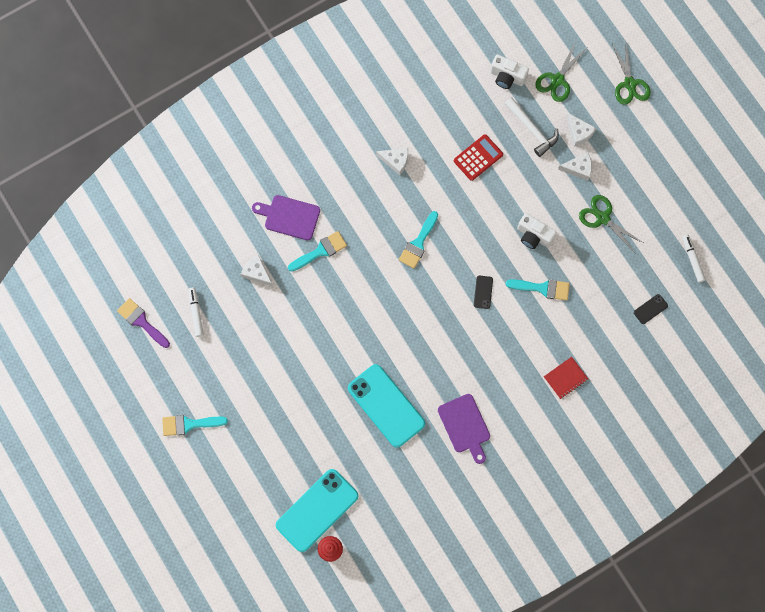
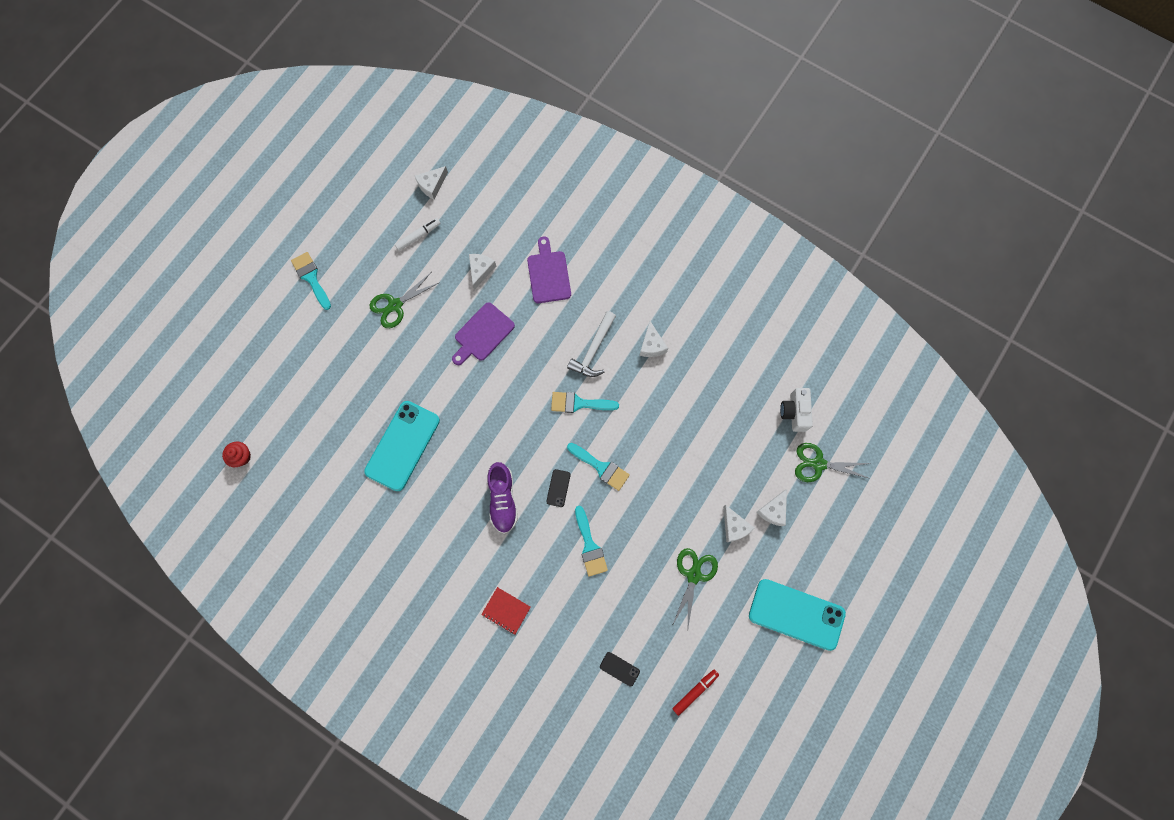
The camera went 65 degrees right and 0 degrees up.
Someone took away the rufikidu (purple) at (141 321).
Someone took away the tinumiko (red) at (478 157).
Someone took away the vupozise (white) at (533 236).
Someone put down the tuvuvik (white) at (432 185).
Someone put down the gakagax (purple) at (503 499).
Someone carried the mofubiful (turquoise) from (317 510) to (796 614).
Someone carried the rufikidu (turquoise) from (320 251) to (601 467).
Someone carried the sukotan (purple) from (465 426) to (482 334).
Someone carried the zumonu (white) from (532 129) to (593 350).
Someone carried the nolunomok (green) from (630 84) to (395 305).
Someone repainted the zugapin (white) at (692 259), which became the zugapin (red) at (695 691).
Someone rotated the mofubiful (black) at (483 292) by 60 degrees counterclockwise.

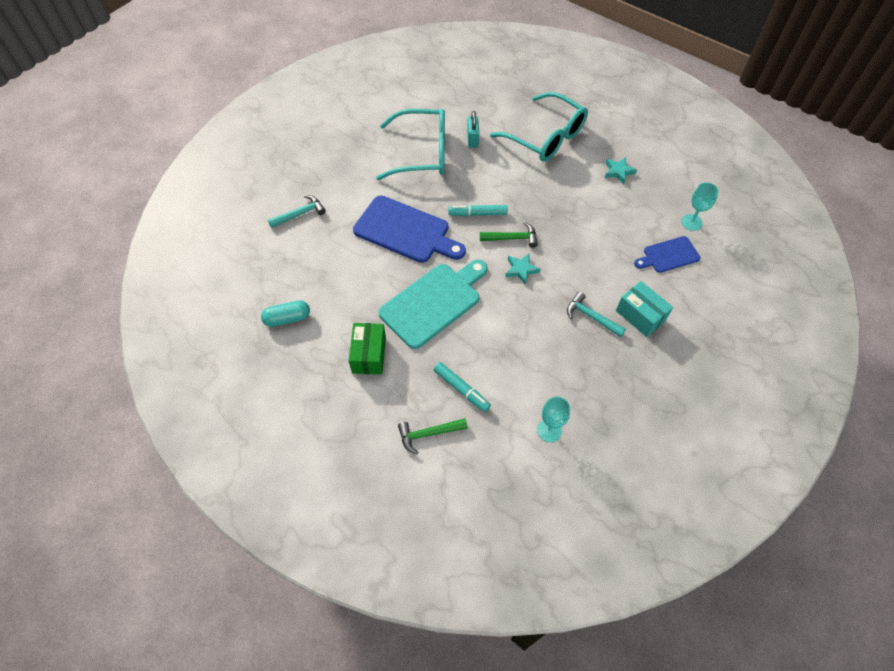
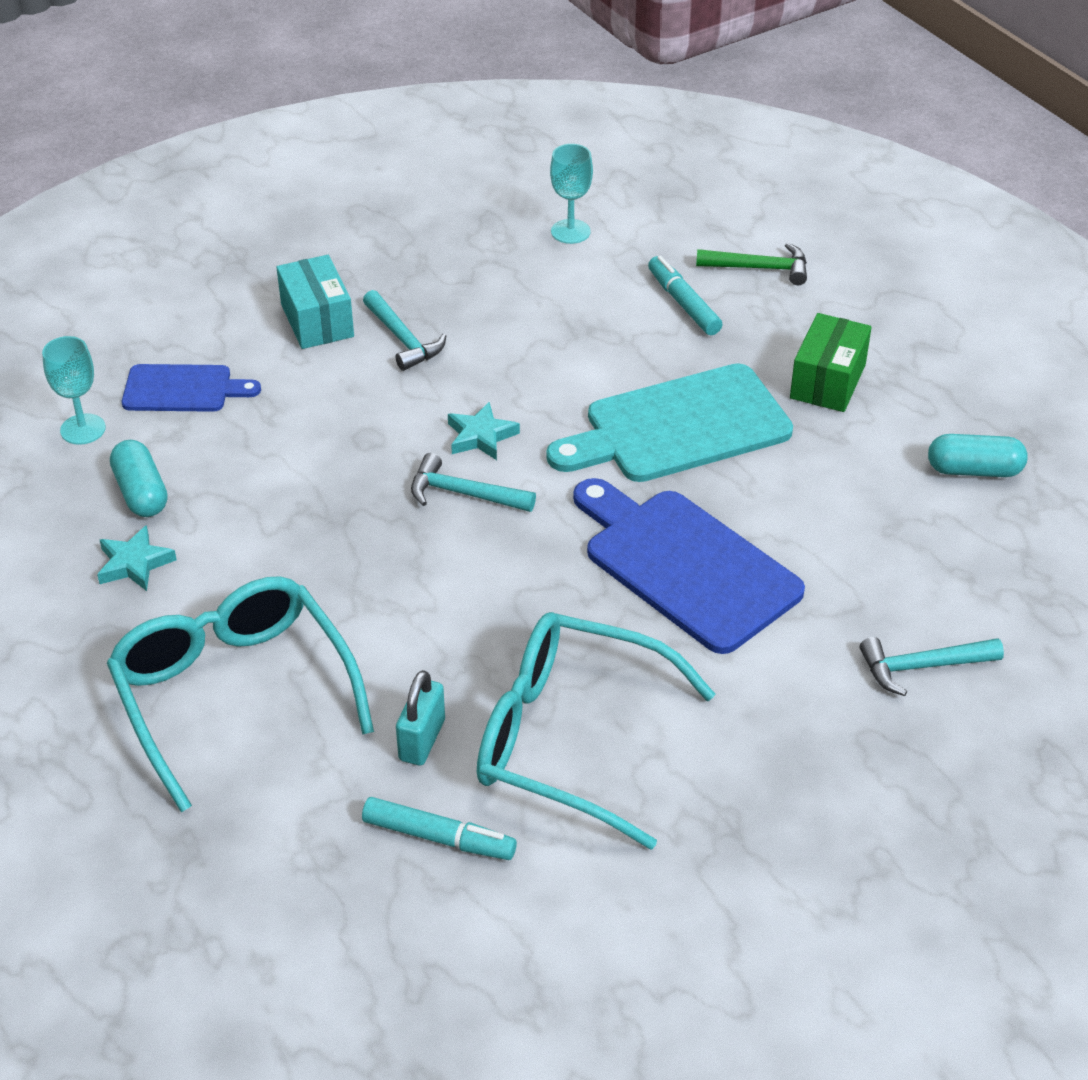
The camera went 160 degrees left and 15 degrees down.
Someone put down the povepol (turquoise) at (141 493).
Someone carried the zugapin (turquoise) from (477 214) to (439 837).
Someone repainted the zumonu (green) at (512 238), which became the zumonu (turquoise) at (463 494).

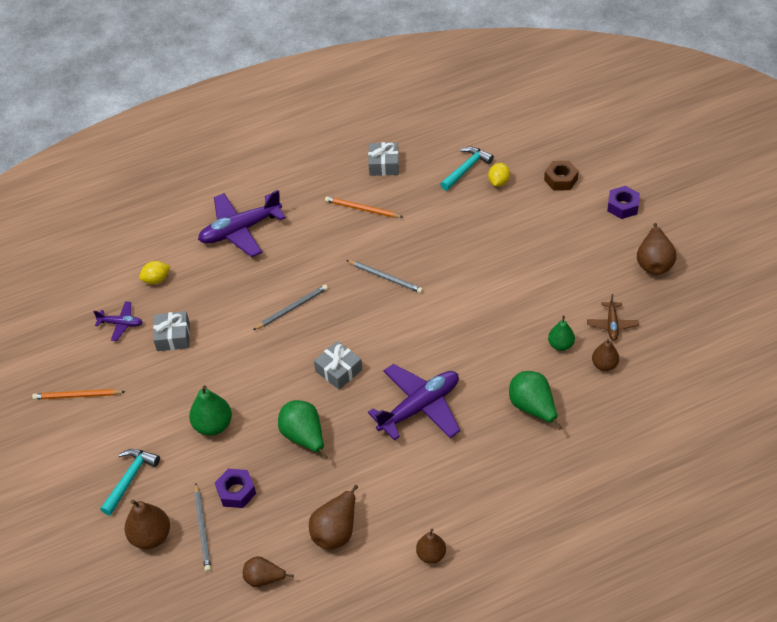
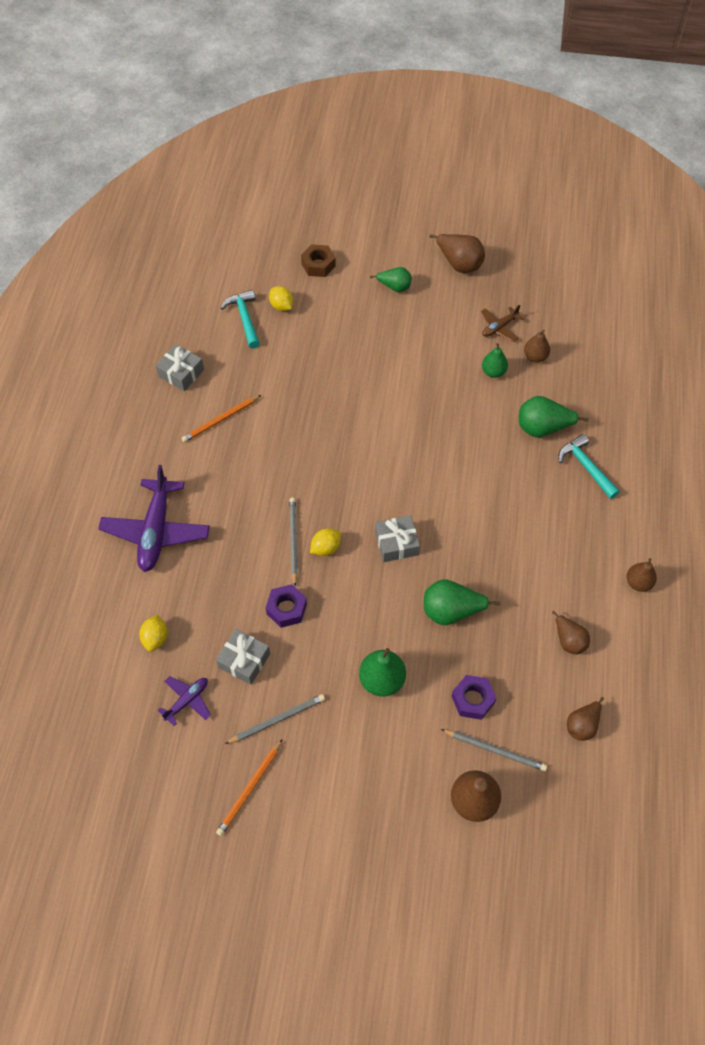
The camera went 60 degrees left and 10 degrees up.
Someone took away the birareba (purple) at (419 407).
Someone put down the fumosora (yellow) at (326 548).
Someone put down the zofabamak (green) at (394 287).
Someone carried the zumonu (turquoise) from (130 479) to (586 467).
Someone carried the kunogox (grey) from (385 277) to (277 719).
Someone carried the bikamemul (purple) from (622 206) to (286 609).
Someone rotated the birareba (brown) at (612 325) by 105 degrees clockwise.
Someone scaled the zofabamak (brown) at (336 531) by 0.66.

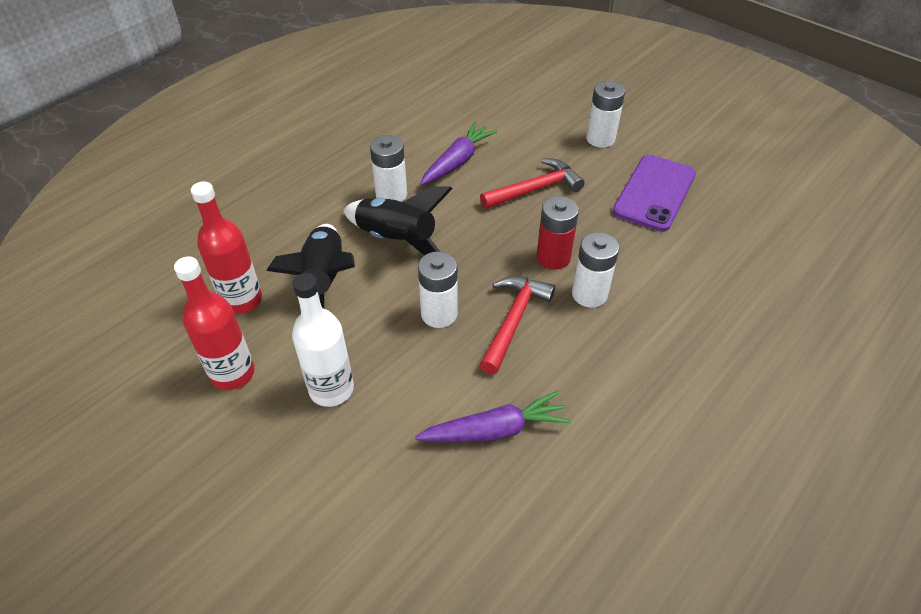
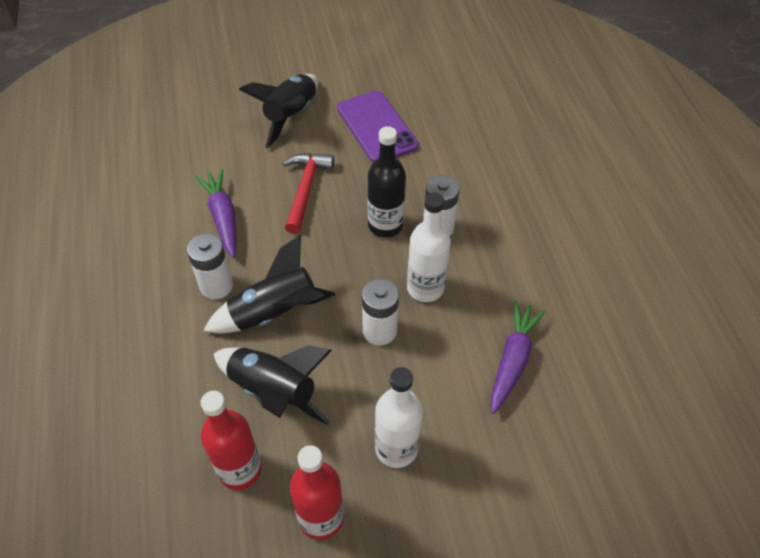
The camera went 55 degrees left and 5 degrees up.
Someone swapped the zumonu (red) at (513 321) for the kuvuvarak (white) at (425 288).
Someone swapped the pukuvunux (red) at (553 257) for the kuvuvarak (black) at (385 225).
Someone swapped the pukuvunux (white) at (600 139) for the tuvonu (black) at (291 116).

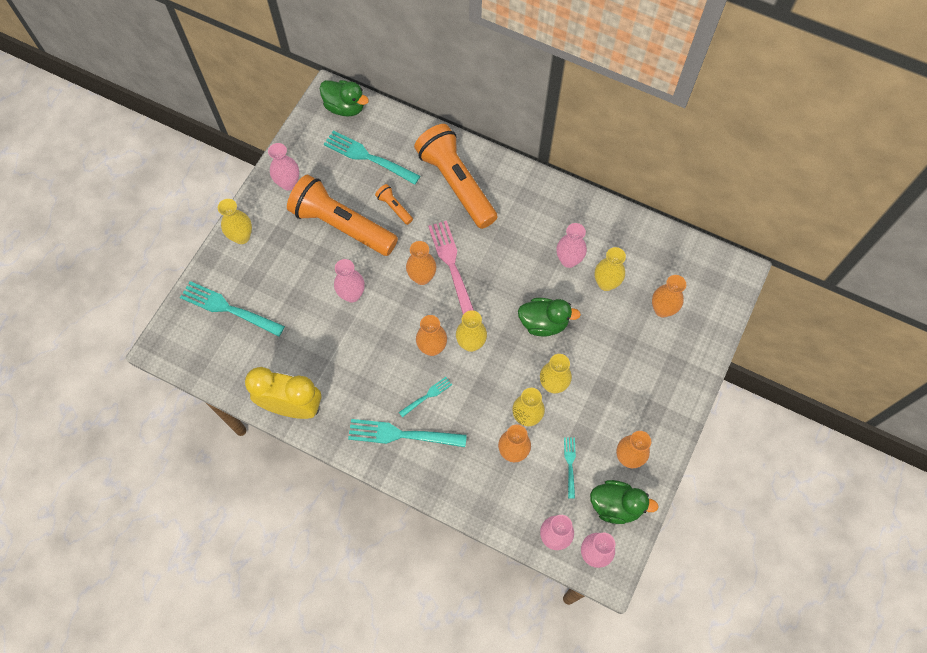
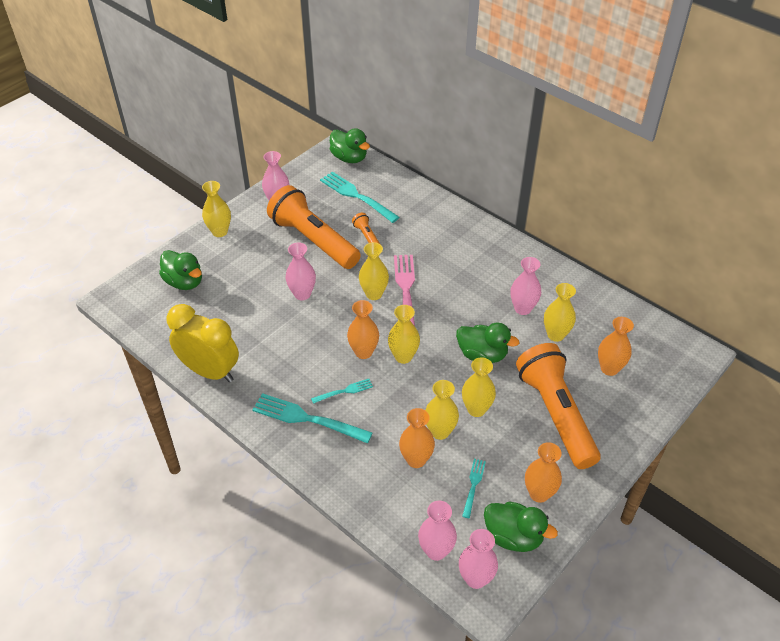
The camera went 15 degrees right and 20 degrees down.
Someone carried the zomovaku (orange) from (456 183) to (555 414).
Someone swapped the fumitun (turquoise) at (228 308) for the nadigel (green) at (184 282).
Someone repainted the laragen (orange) at (422 277), which became the laragen (yellow) at (374 294).

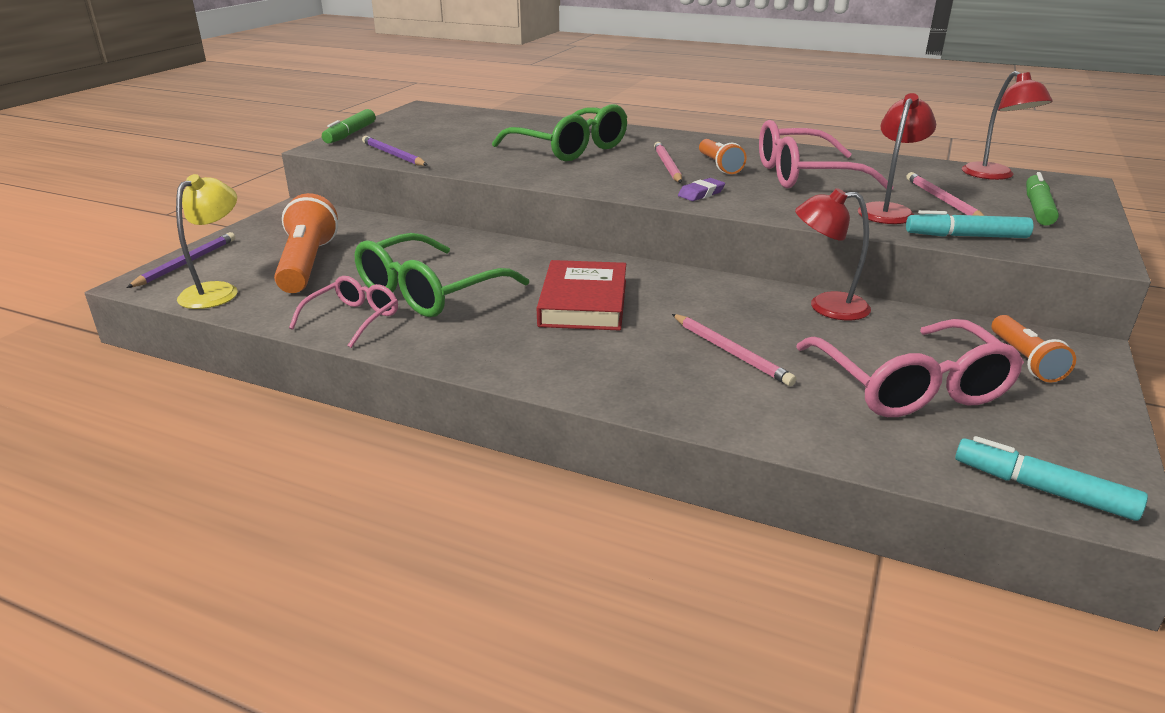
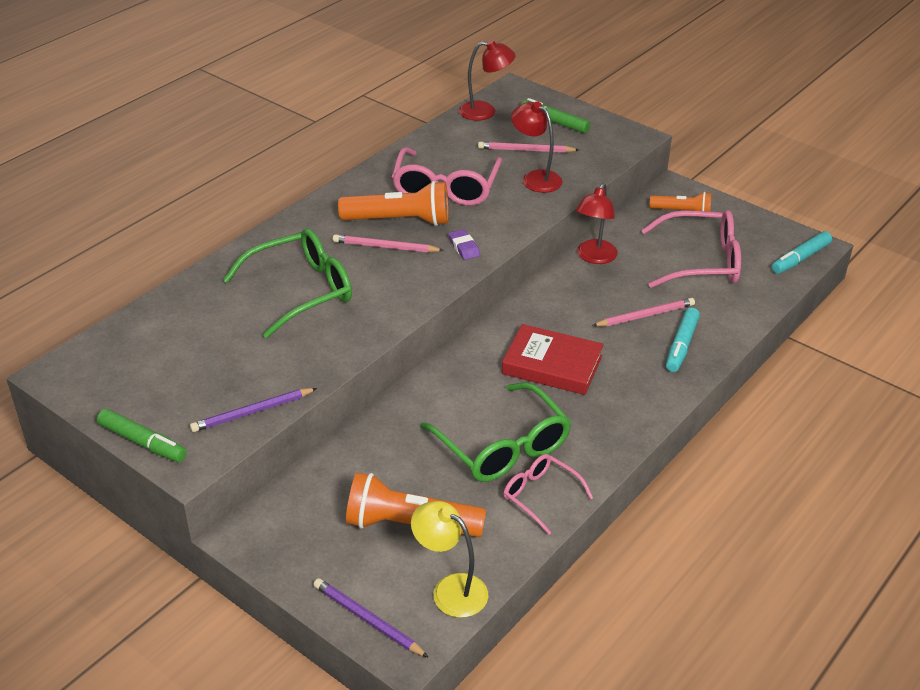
The camera went 75 degrees left and 10 degrees up.
Someone carried the zugapin (turquoise) from (966 236) to (681 345).
Someone scaled the zomovaku (orange) at (719 166) by 1.67.

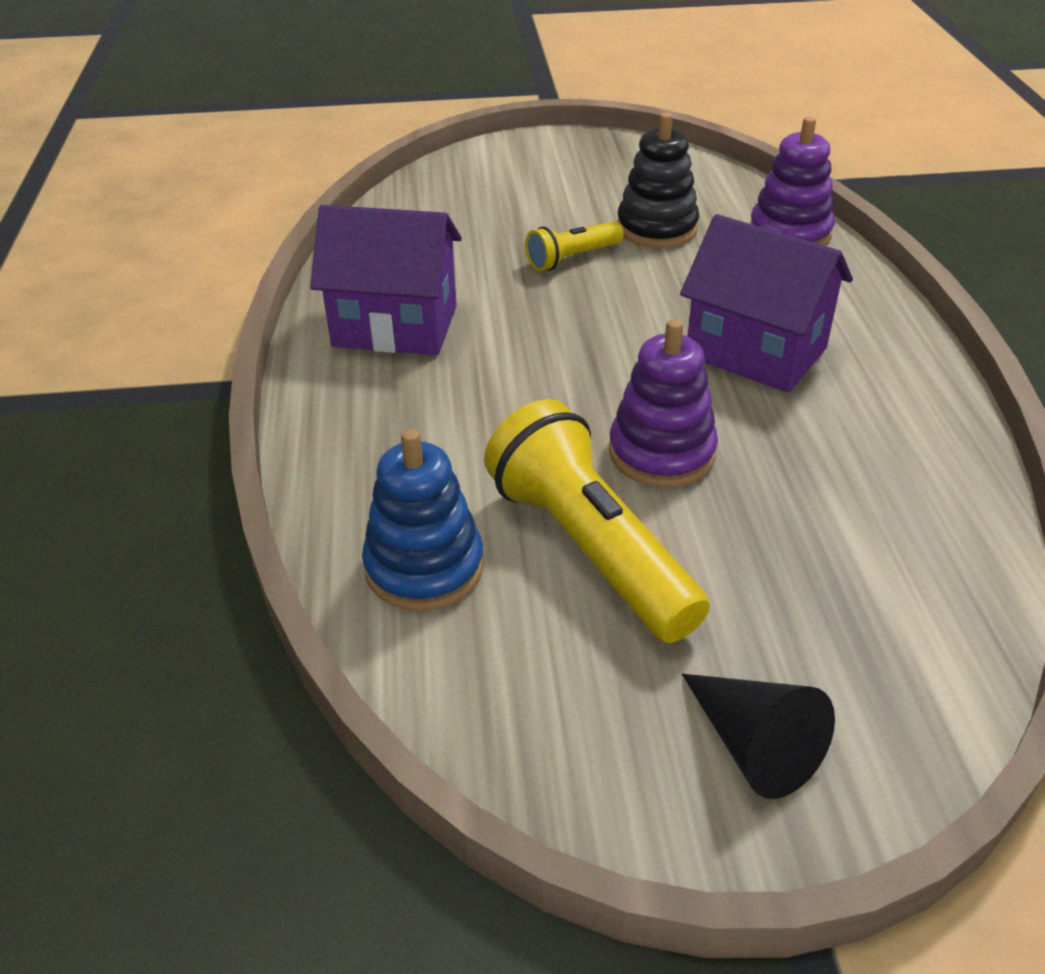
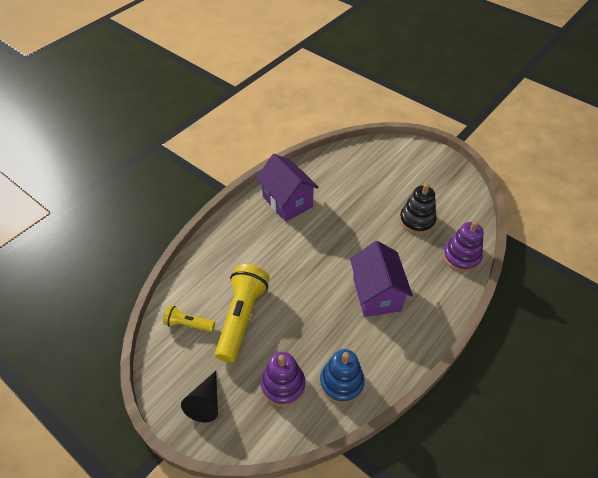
The camera went 45 degrees right and 10 degrees up.
Someone carried the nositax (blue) from (424 567) to (341 382).
Someone carried the zomovaku (yellow) from (572 258) to (188 324).
Someone carried the nositax (purple) from (661 453) to (283 385).

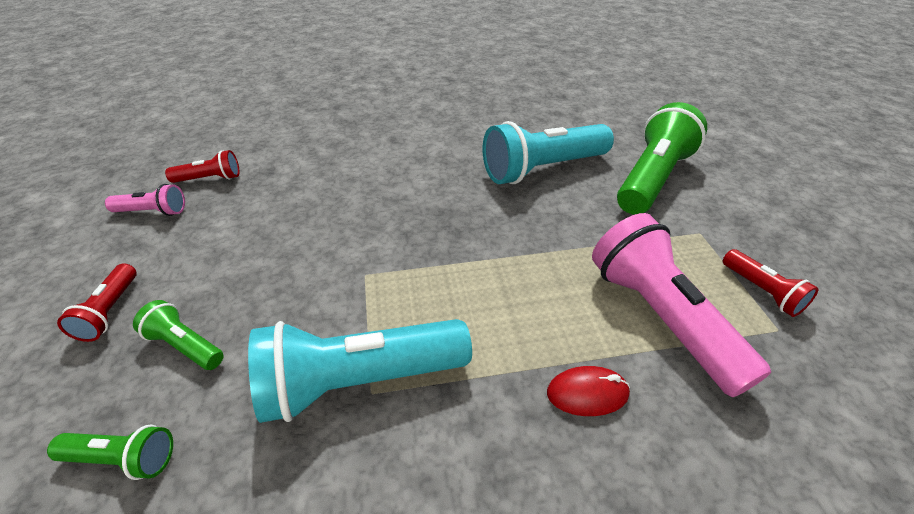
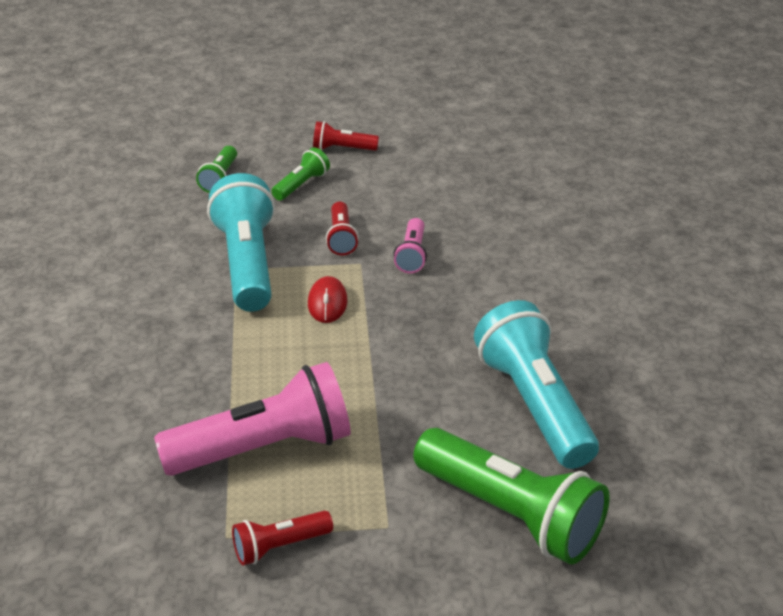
The camera went 95 degrees right and 5 degrees down.
Someone carried the zomovaku (pink) from (153 212) to (412 255).
Someone carried the zomovaku (red) from (210 179) to (341 238).
Someone carried the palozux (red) from (587 393) to (327 303).

